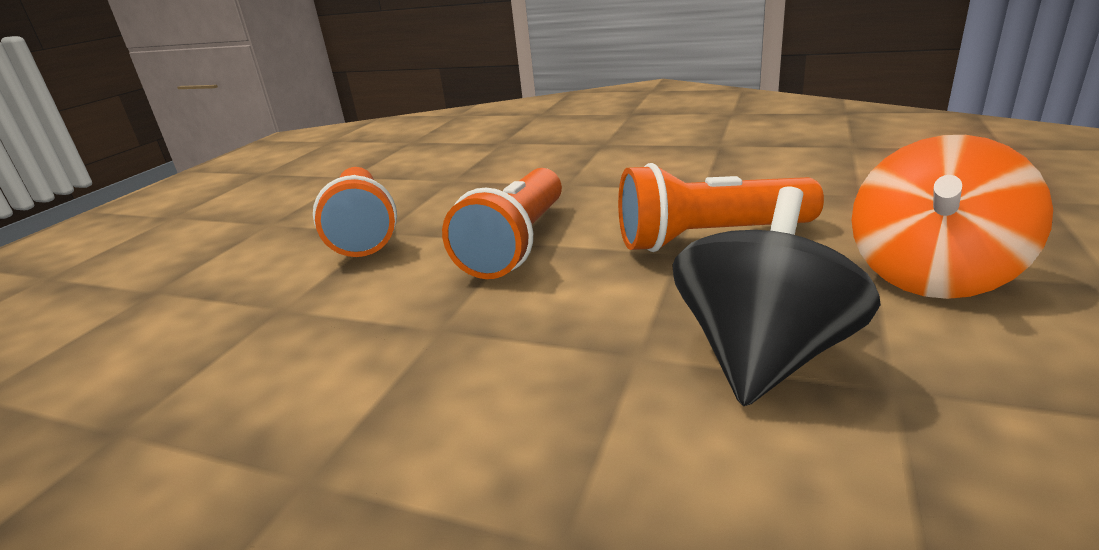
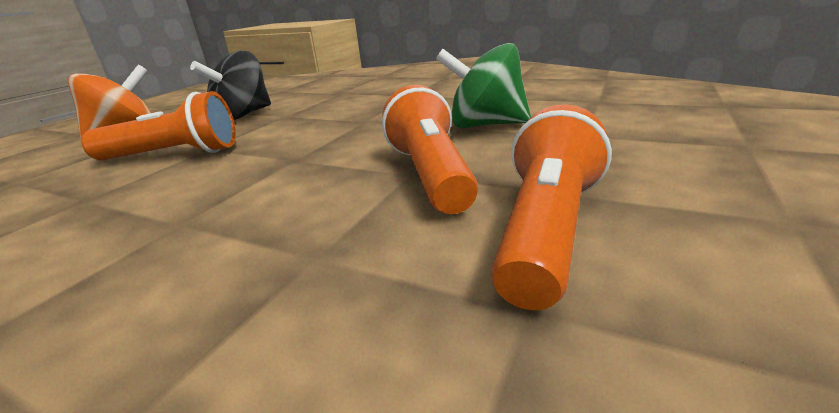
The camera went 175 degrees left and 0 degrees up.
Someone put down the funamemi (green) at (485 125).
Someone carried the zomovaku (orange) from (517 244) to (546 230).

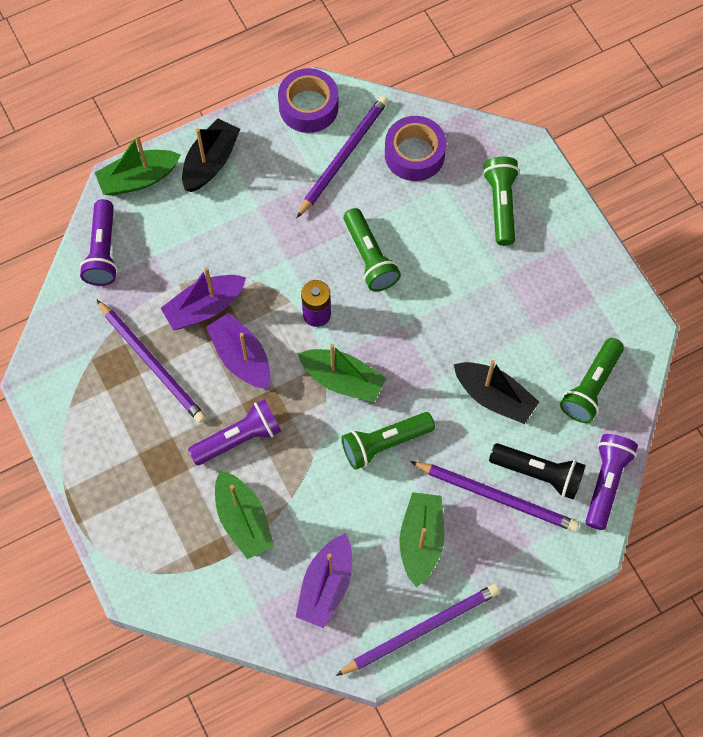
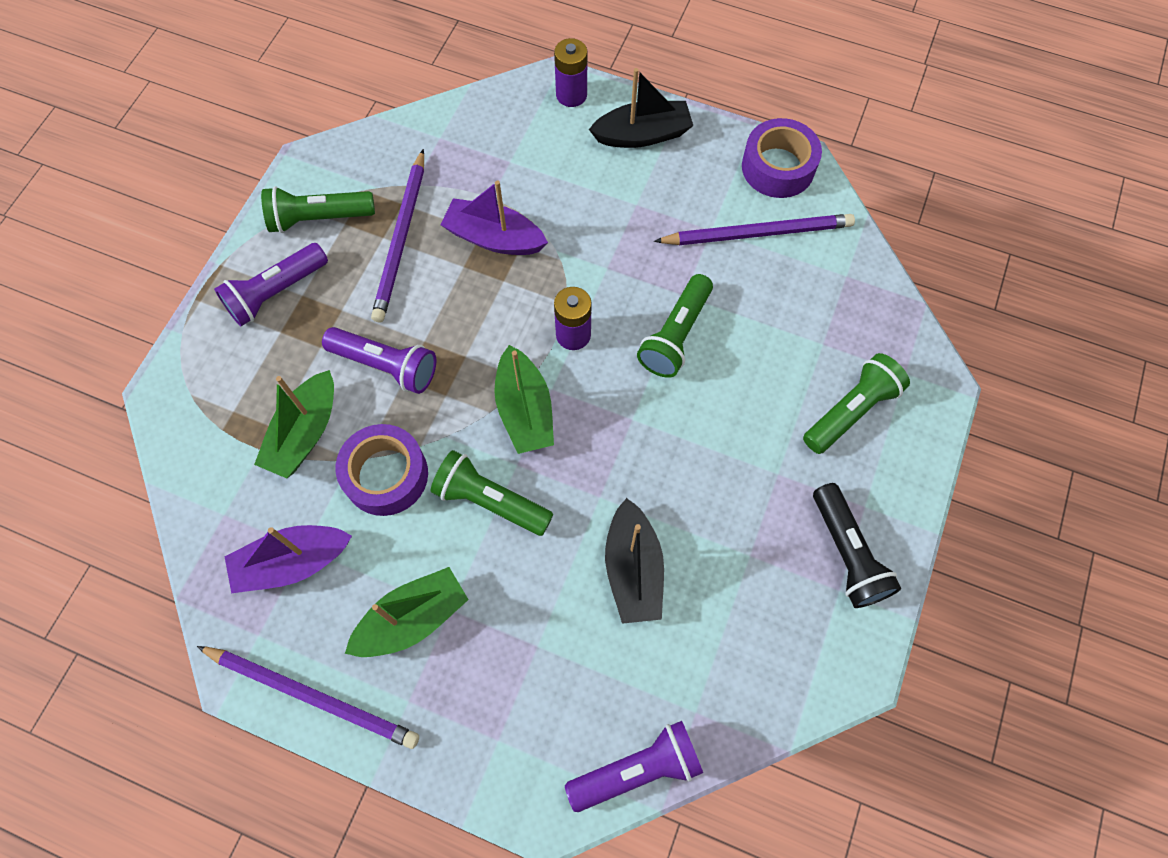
The camera went 50 degrees right and 0 degrees up.
Someone took away the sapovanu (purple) at (241 357).
Someone took away the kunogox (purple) at (497 497).
Someone carried the zomovaku (purple) from (103 251) to (276 293).
Someone carried the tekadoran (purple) from (414 154) to (386 475).
Someone carried the zomovaku (black) from (538 473) to (847 553).
Someone carried the zomovaku (green) from (591 387) to (318 218).
Someone swapped the sapovanu (green) at (138 179) for the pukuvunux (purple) at (571 95).

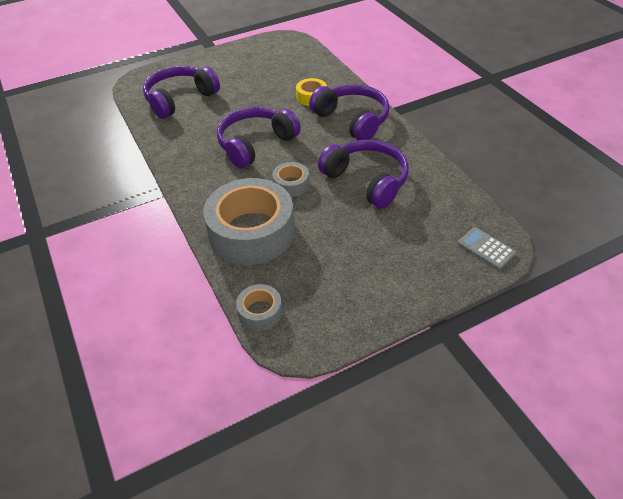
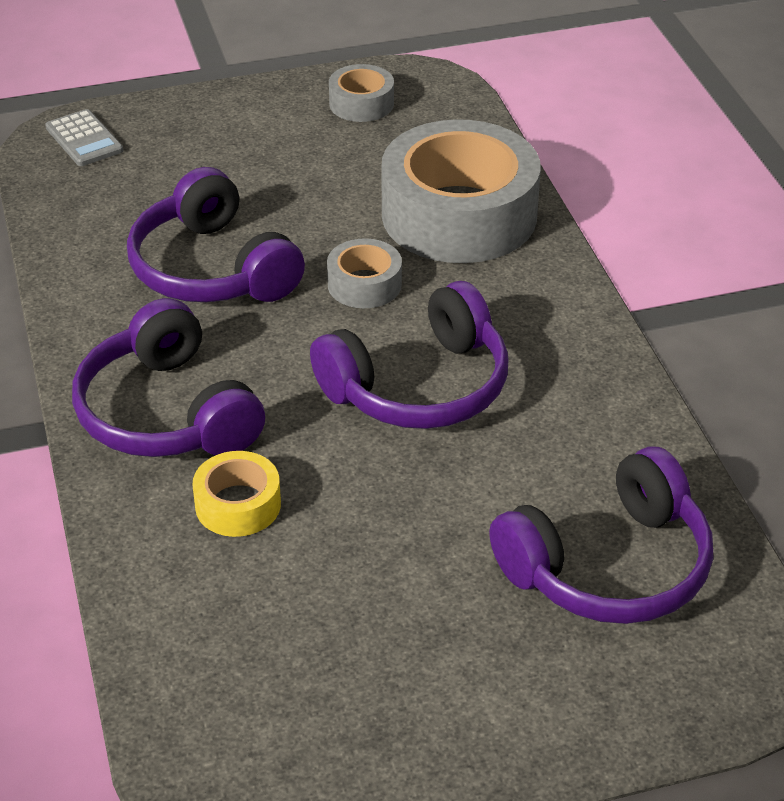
The camera went 170 degrees left and 5 degrees down.
Someone carried the tekadoran (grey) from (260 312) to (361 103).

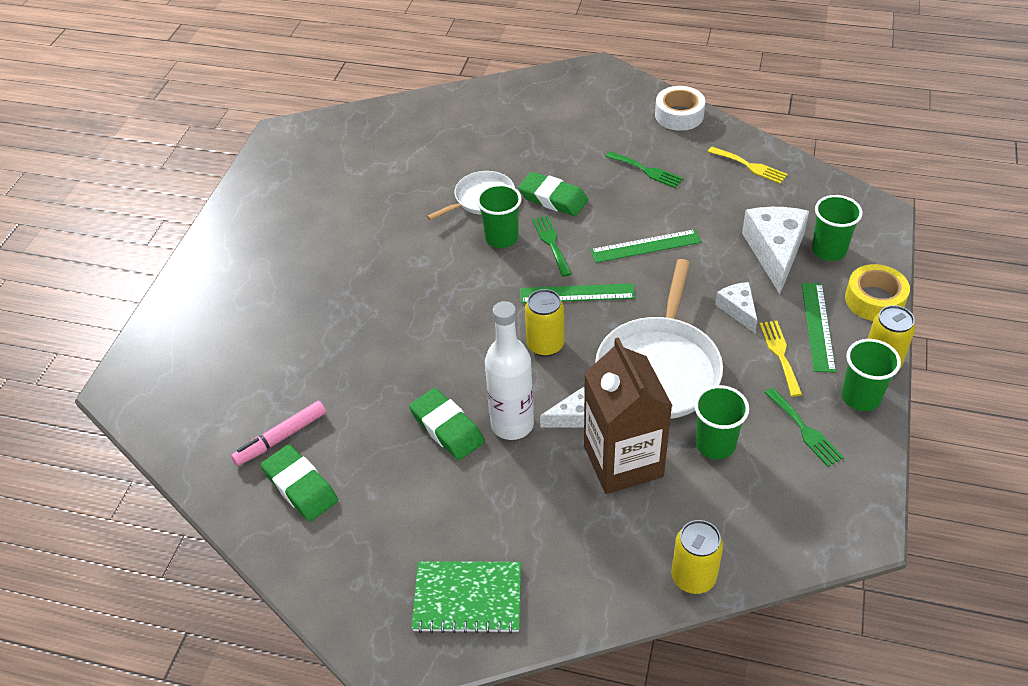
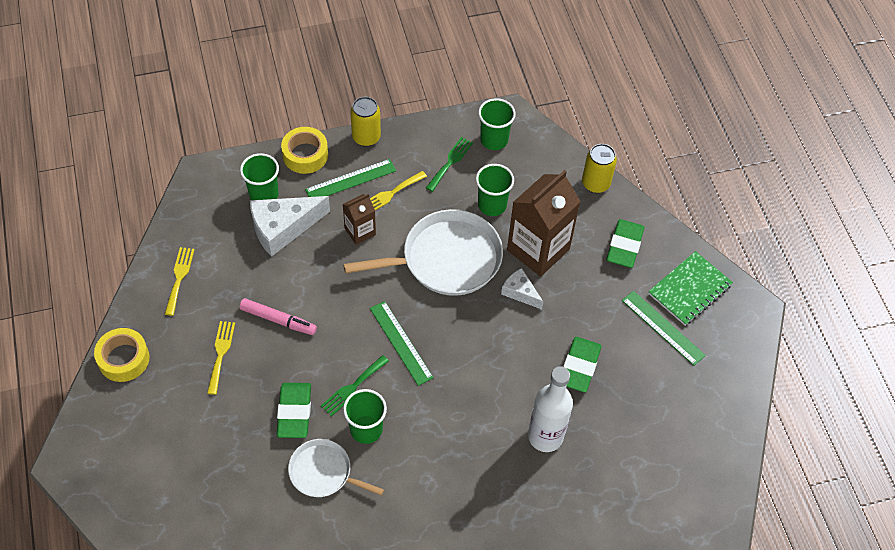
The camera went 125 degrees left and 10 degrees up.
Someone took away the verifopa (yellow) at (545 345).
Someone carried the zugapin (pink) from (281 438) to (278 320).
Someone carried the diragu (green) from (300 487) to (624 246).
Someone carried the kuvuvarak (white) from (512 424) to (545 436).
Someone carried the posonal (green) from (645 246) to (663 328).
Someone carried the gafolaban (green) from (860 397) to (494 140).
Someone swapped the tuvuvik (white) at (738 310) for the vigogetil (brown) at (360 231).
Someone repainted the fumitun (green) at (646 170), which became the fumitun (yellow) at (220 353).
Someone repainted the tekadoran (white) at (679 115), which became the tekadoran (yellow) at (123 359).
Someone rotated the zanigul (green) at (467 598) by 75 degrees clockwise.

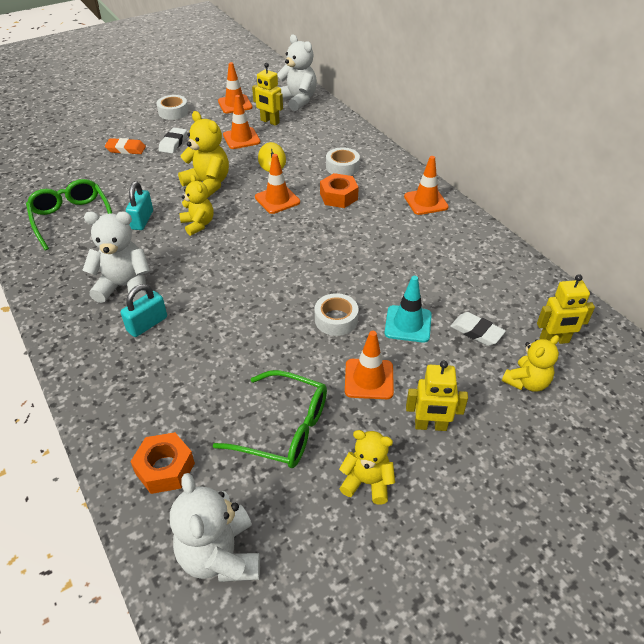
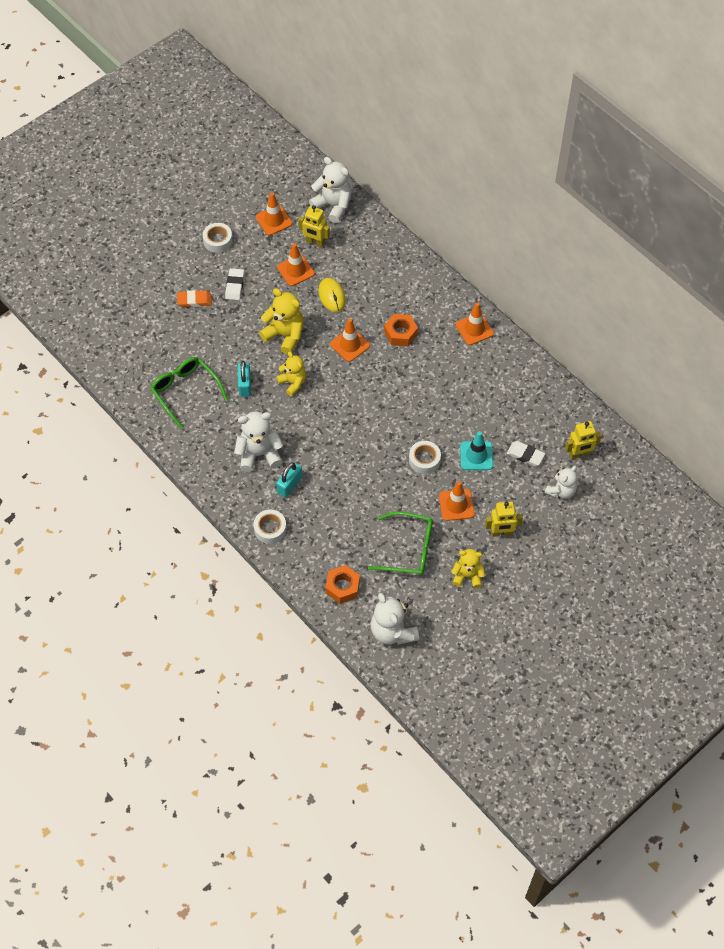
The camera went 10 degrees left and 15 degrees up.
Someone carried the tekadoran (white) from (342 167) to (270 529).
Someone repainted the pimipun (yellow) at (526 382), which became the pimipun (white) at (561 491).

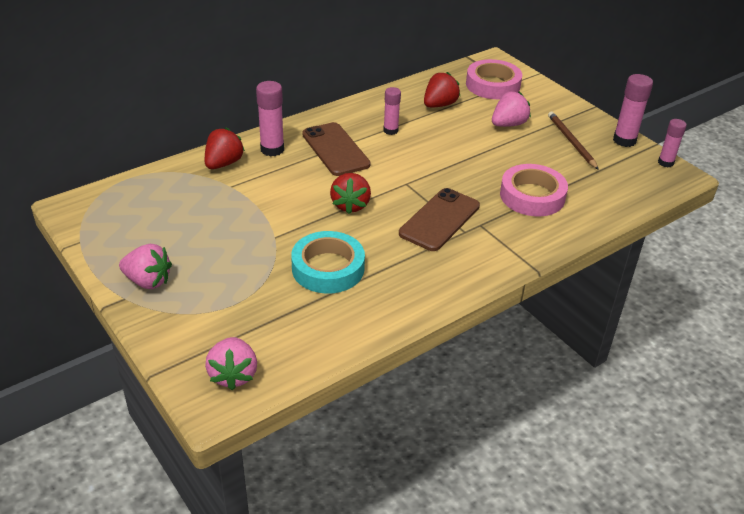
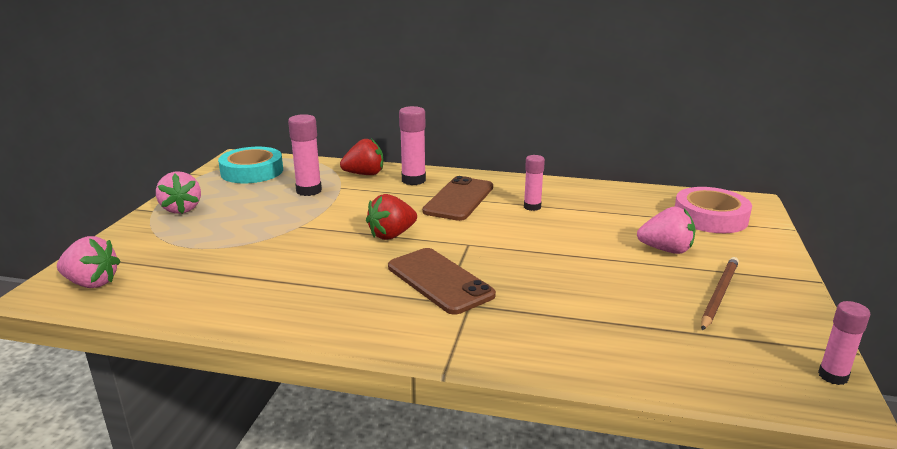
The camera went 50 degrees right and 15 degrees down.
Someone took away the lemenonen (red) at (439 105).
Someone took away the tekadoran (pink) at (532 196).
Someone carried the tekadoran (turquoise) from (328 268) to (252 171).
Someone carried the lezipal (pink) from (624 140) to (309 191).
Someone rotated the lemenonen (pink) at (233 375) by 120 degrees counterclockwise.
Someone rotated the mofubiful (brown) at (440 220) by 60 degrees clockwise.

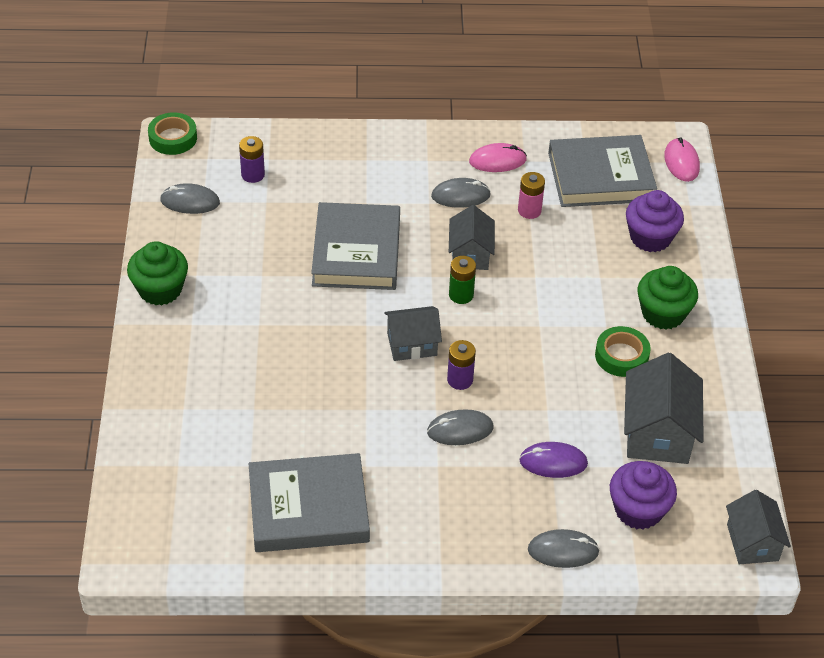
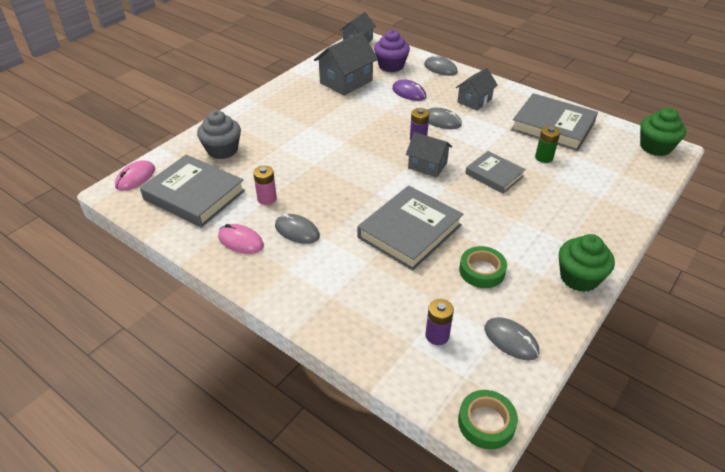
The camera went 140 degrees left and 5 degrees down.
Someone put down the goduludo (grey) at (494 175).
Someone carried the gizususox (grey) from (470 254) to (474 101).
Someone carried the pukuvunux (green) from (461 295) to (544 157).
Someone carried the tekadoran (green) from (621 356) to (482 271).
Someone carried the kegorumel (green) from (663 313) to (655 147).
Someone repainted the kegorumel (purple) at (650 237), which became the kegorumel (grey) at (222 150).

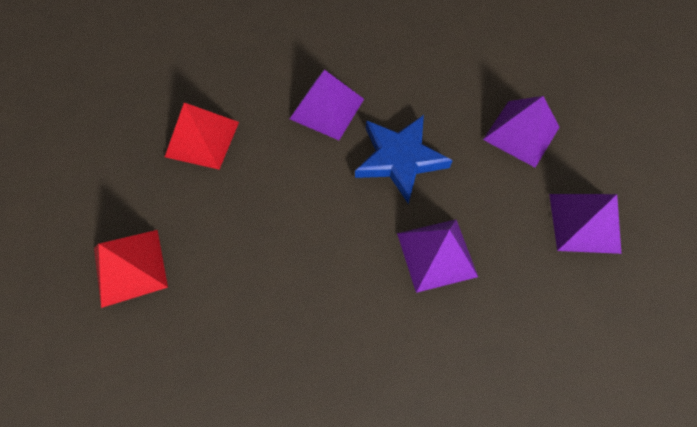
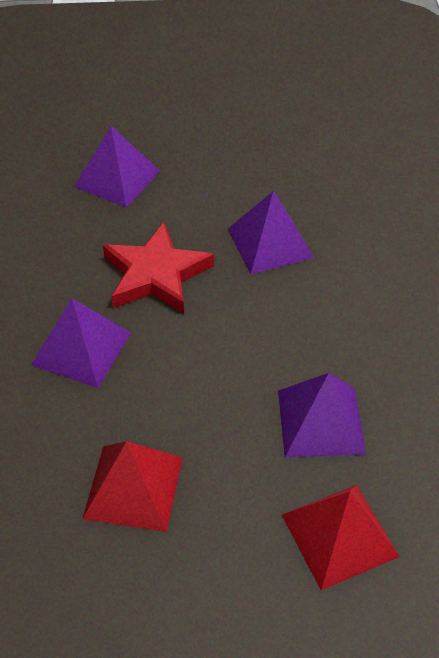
The camera went 95 degrees left and 15 degrees down.
Someone carried the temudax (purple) from (584 222) to (320 421).
Someone repainted the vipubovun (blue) at (399 159), which became the vipubovun (red) at (156 275).

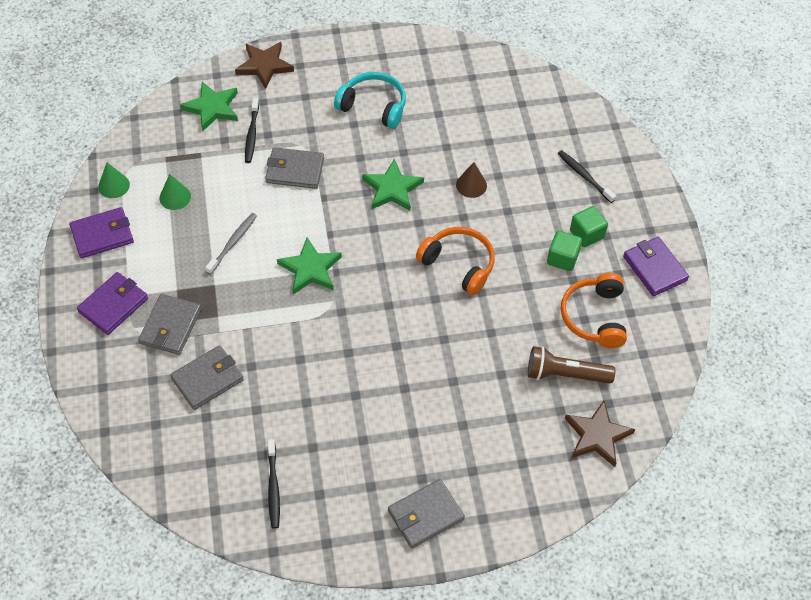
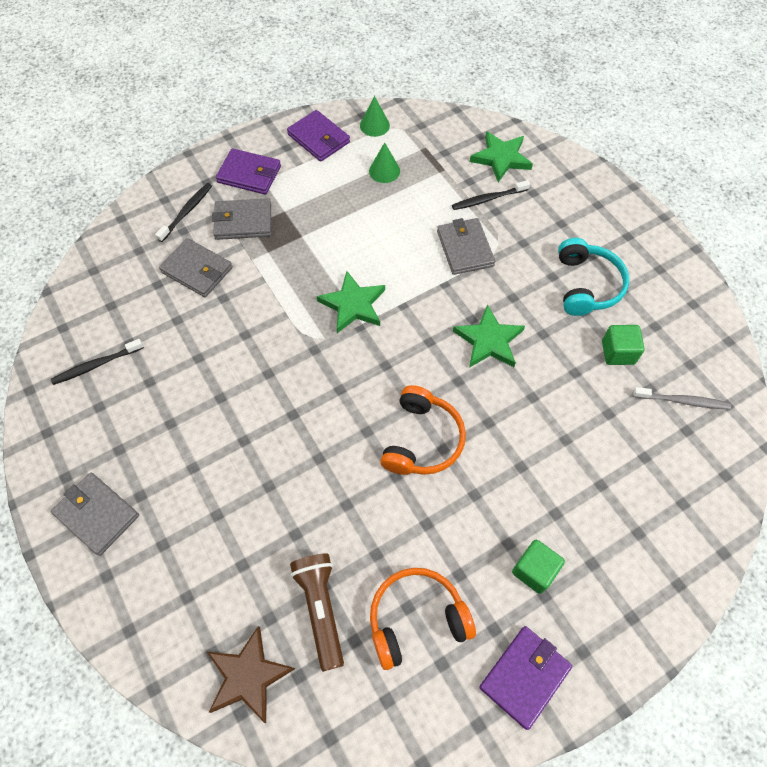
The camera went 70 degrees right and 5 degrees up.
Someone took away the vipubovun (brown) at (264 66).
Someone took away the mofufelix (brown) at (471 185).
Someone carried the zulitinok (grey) from (233 243) to (682 401).
Someone carried the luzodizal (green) from (562 258) to (618 352).
Someone carried the zulitinok (black) from (584 176) to (187 212).

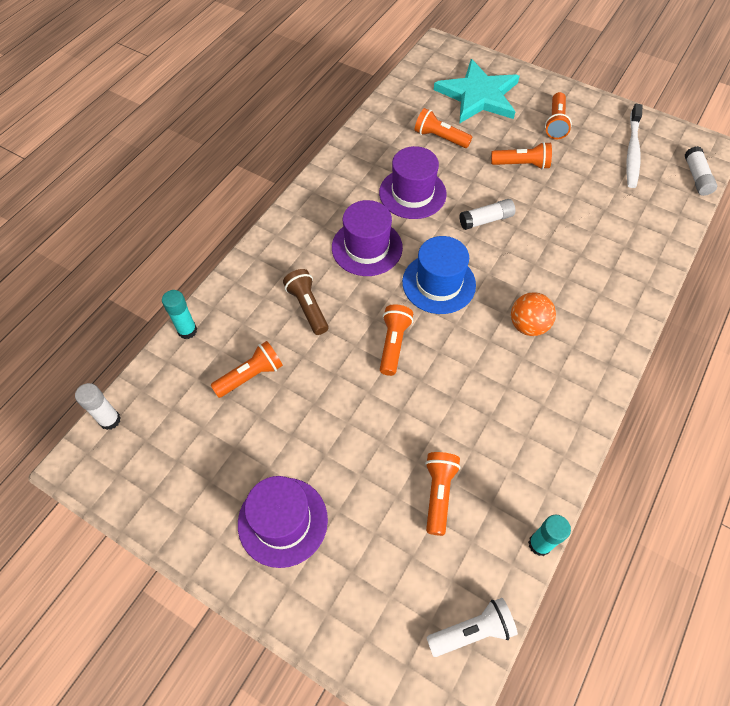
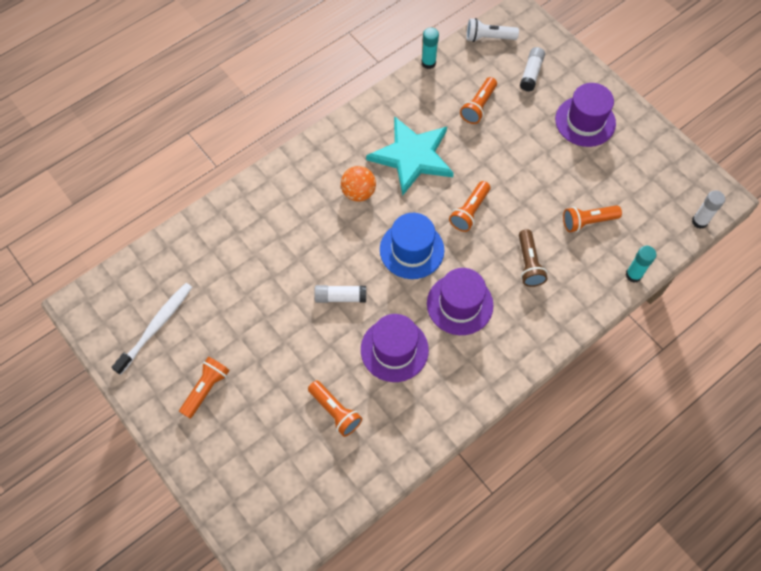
The camera went 160 degrees left and 5 degrees up.
Someone took away the zomovaku (orange) at (521 164).
Someone carried the vipubovun (turquoise) from (478 95) to (412 156).
Someone carried the lezipal (white) from (696 177) to (531 73).

